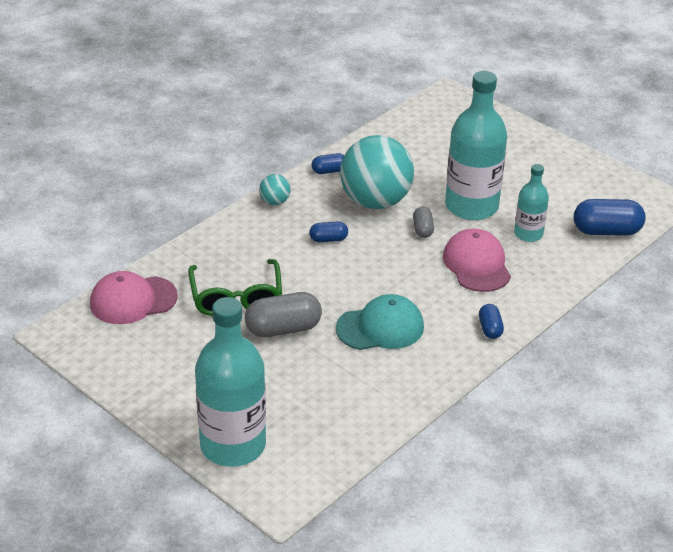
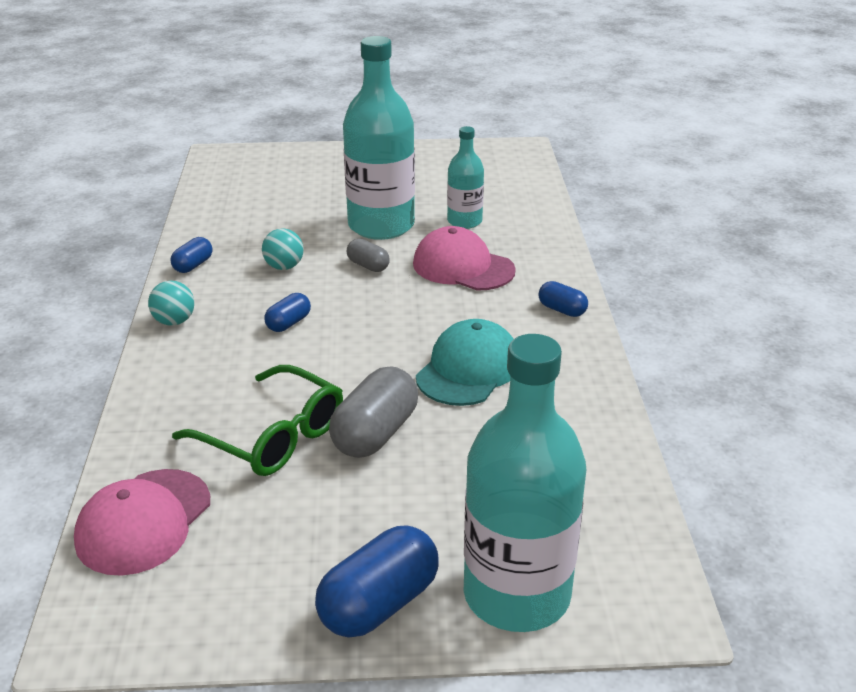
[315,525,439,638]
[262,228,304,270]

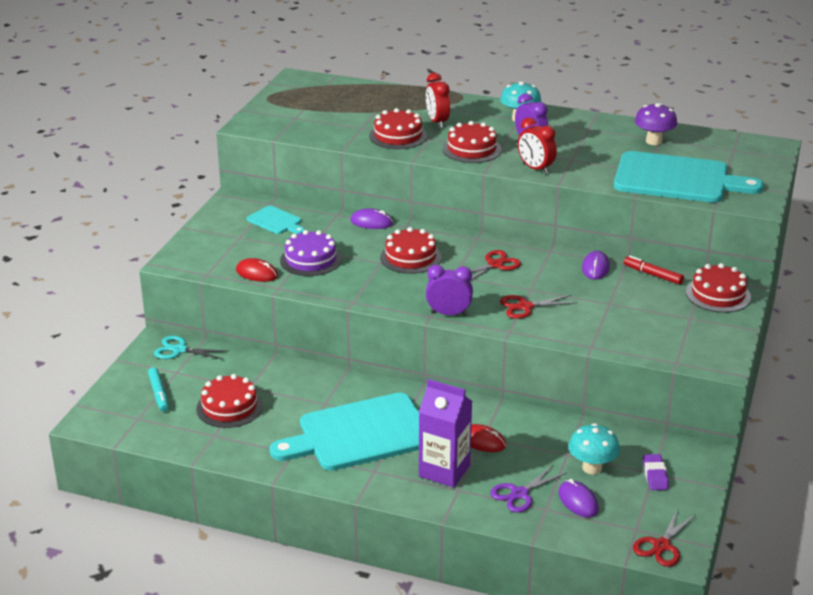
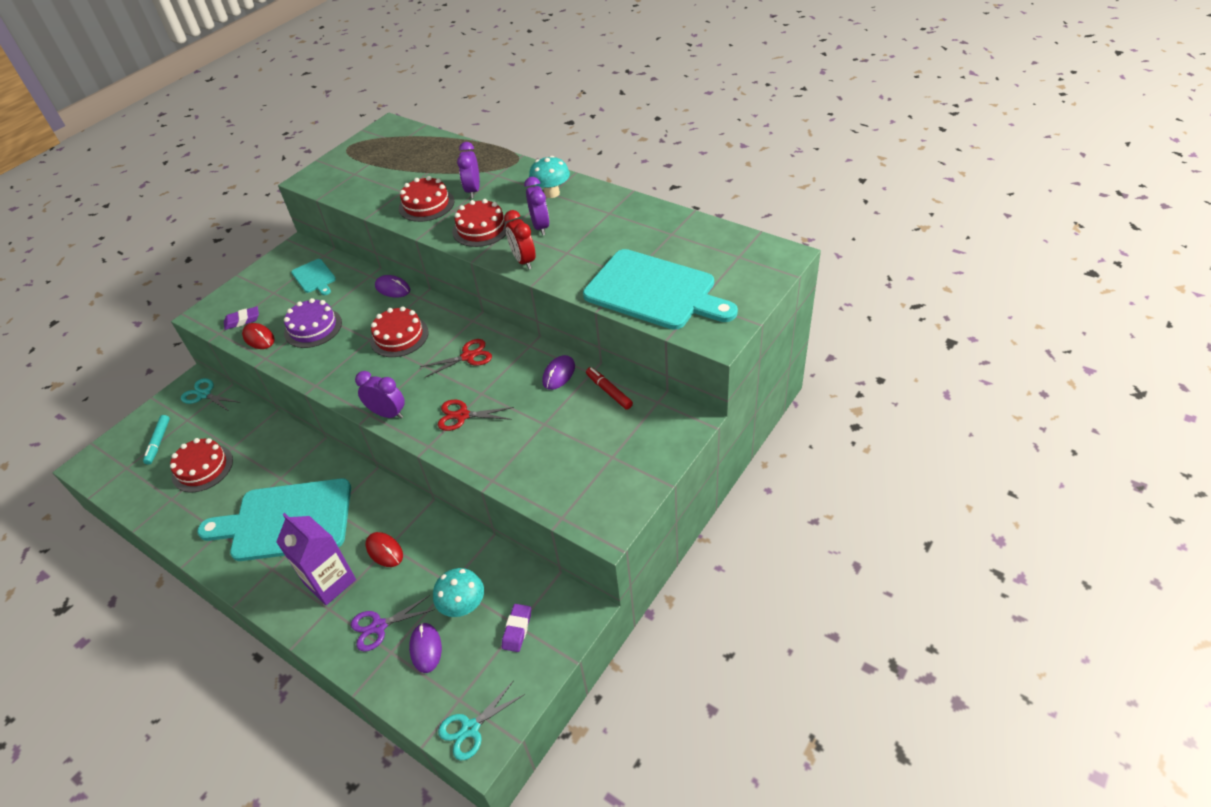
[635,103,677,145] (first image)
[686,263,751,313] (first image)
[224,306,259,330]
[457,142,480,198]
[438,682,525,760]

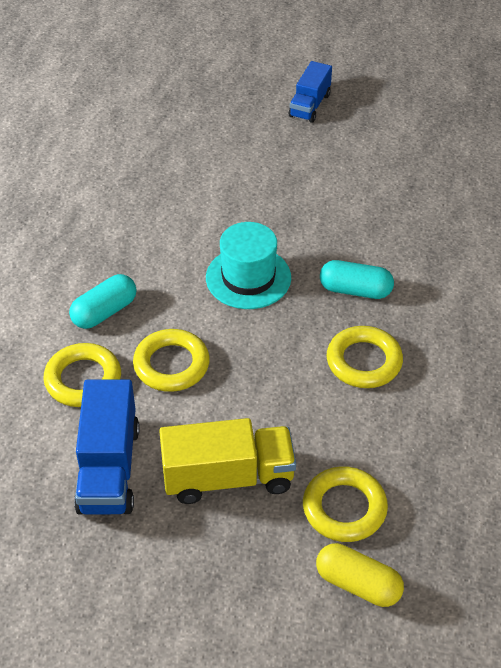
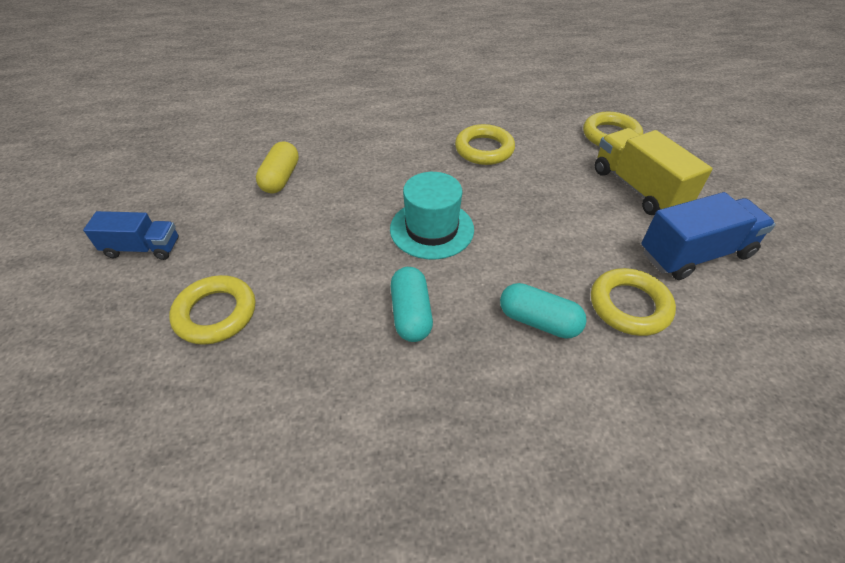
[169,275,255,345]
[256,141,299,193]
[391,267,433,342]

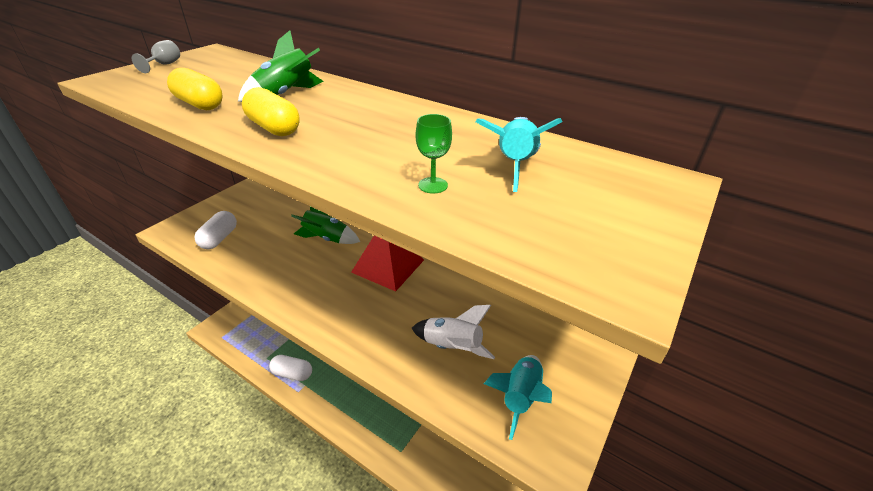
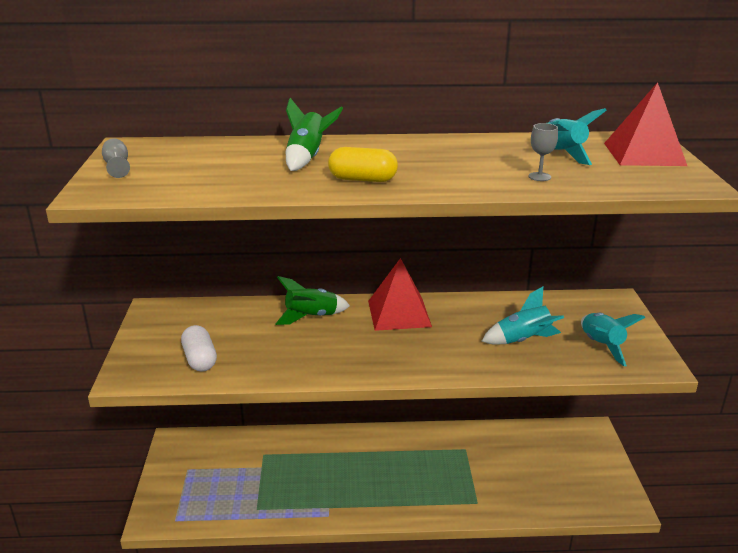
[167,68,223,110] (first image)
[269,355,312,381] (first image)
[604,82,687,166]
[482,287,564,345]
[528,123,558,181]

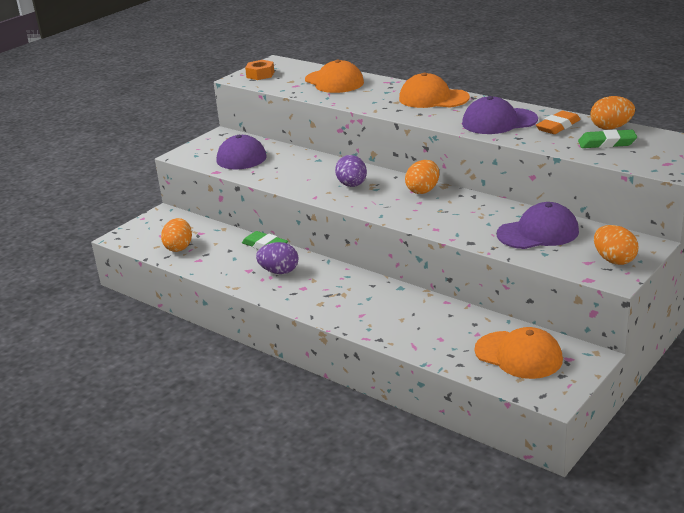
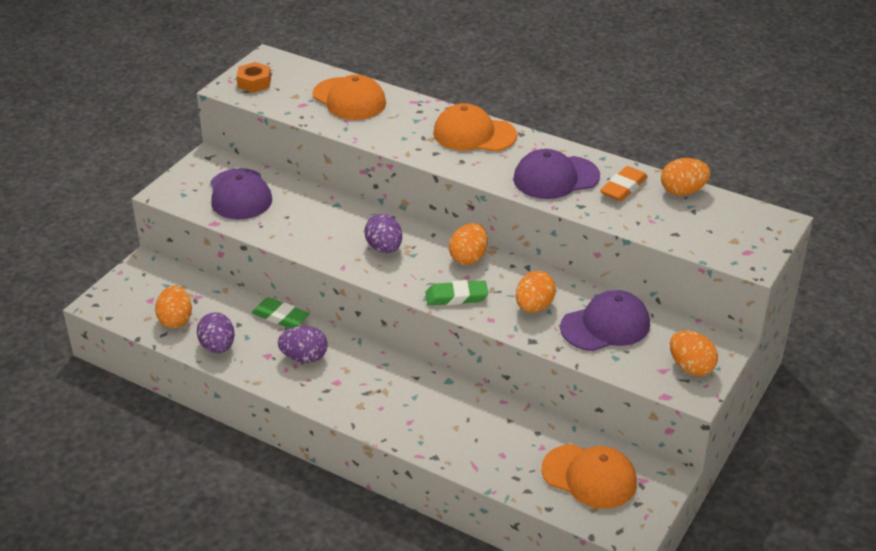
[197,312,235,353]
[515,271,556,313]
[425,280,488,306]

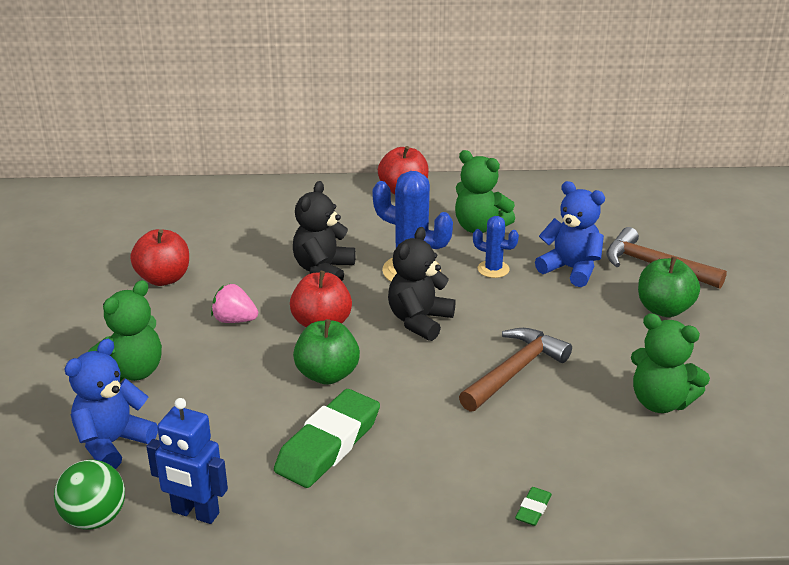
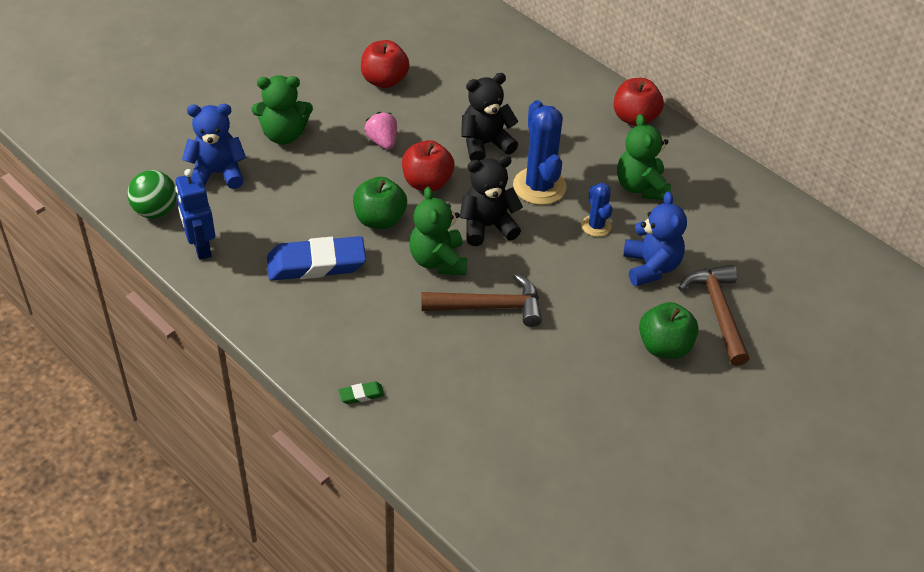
[409,187,467,276]
[267,236,366,281]

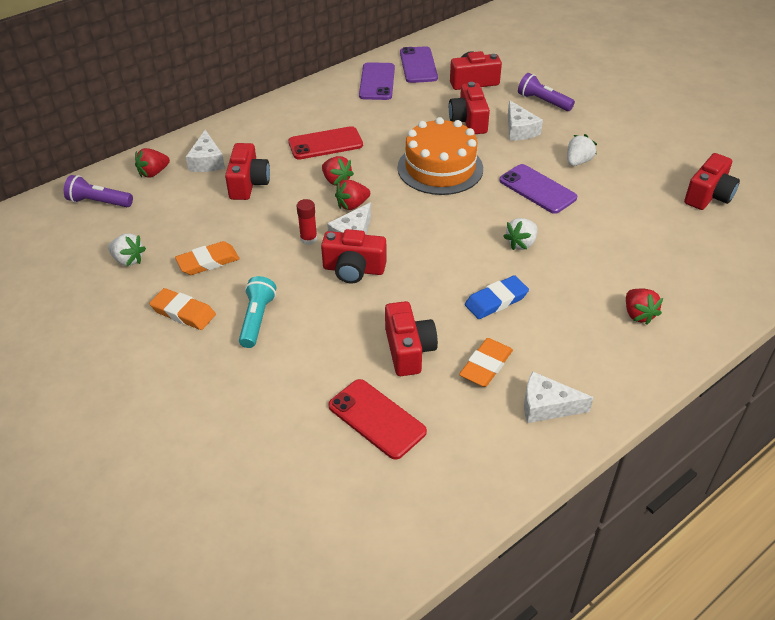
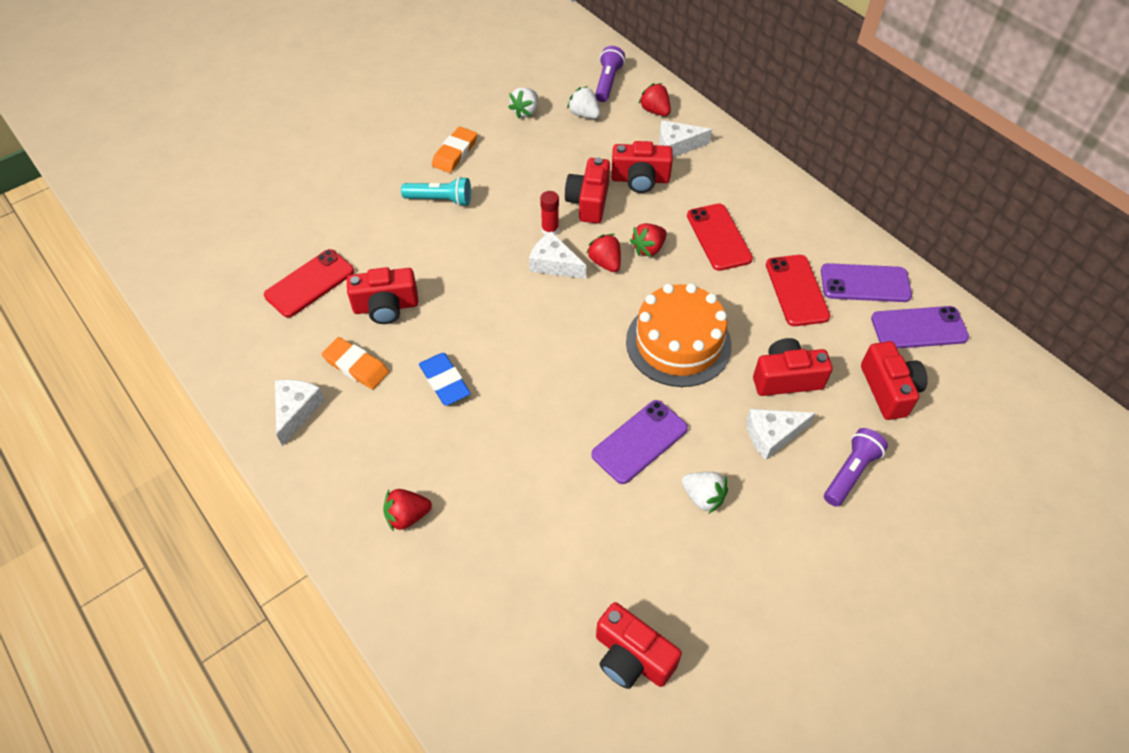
[175,241,239,275] (first image)
[766,255,830,326]
[565,157,610,223]
[567,86,600,119]

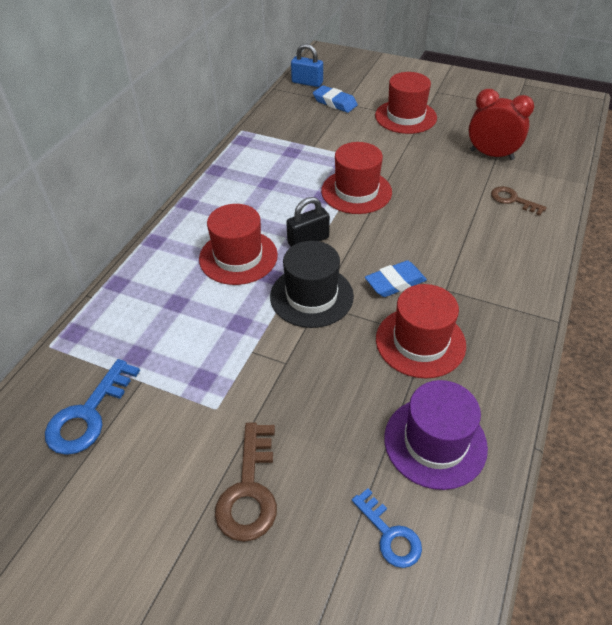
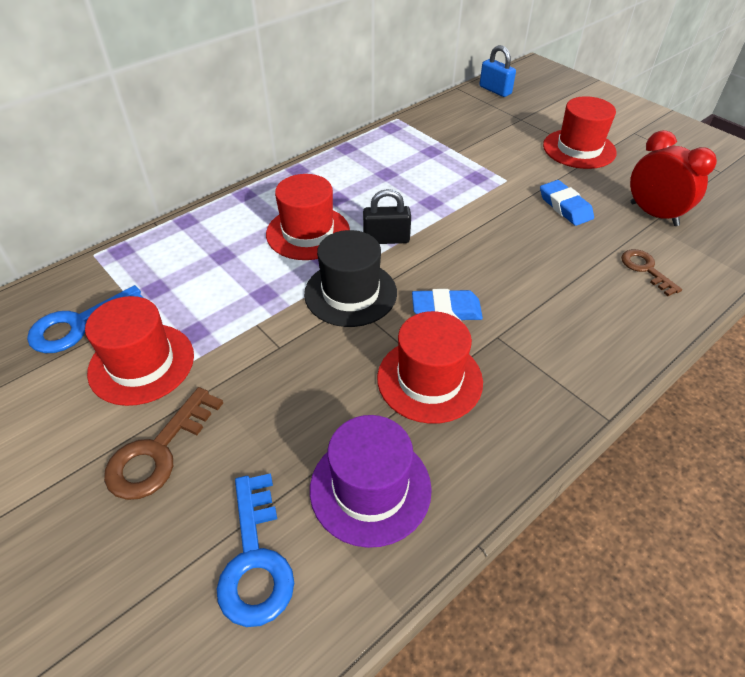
[540,180,594,226]
[85,296,194,406]
[217,473,294,627]

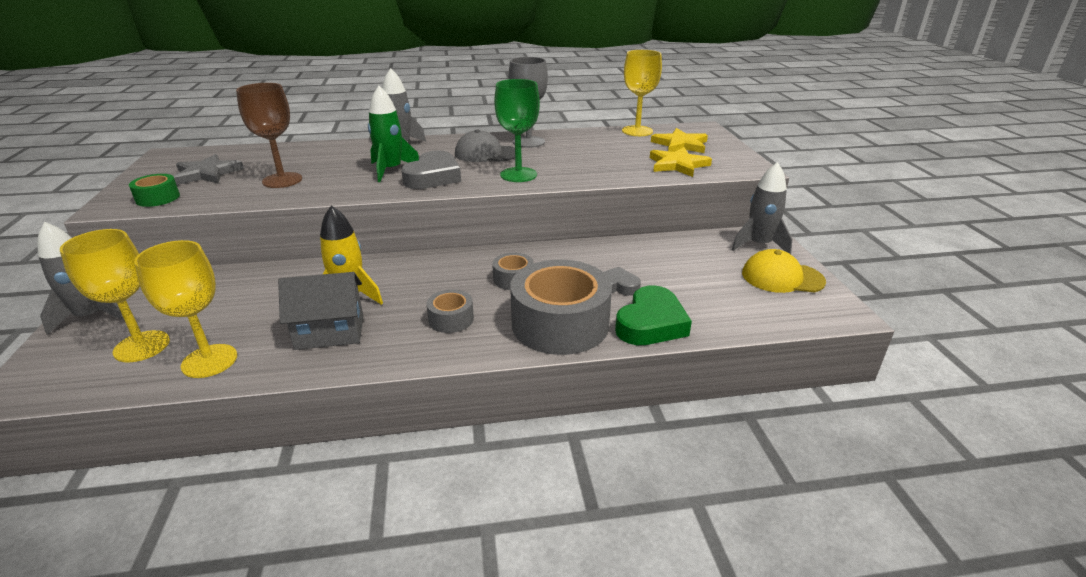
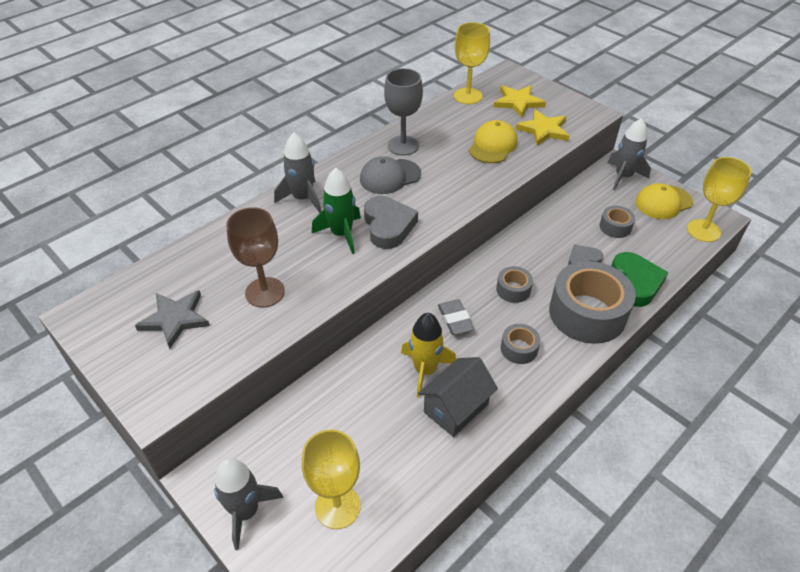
[129,174,180,207] (first image)
[494,79,540,182] (first image)
[438,299,474,335]
[469,120,518,163]
[600,206,635,238]
[687,157,751,242]

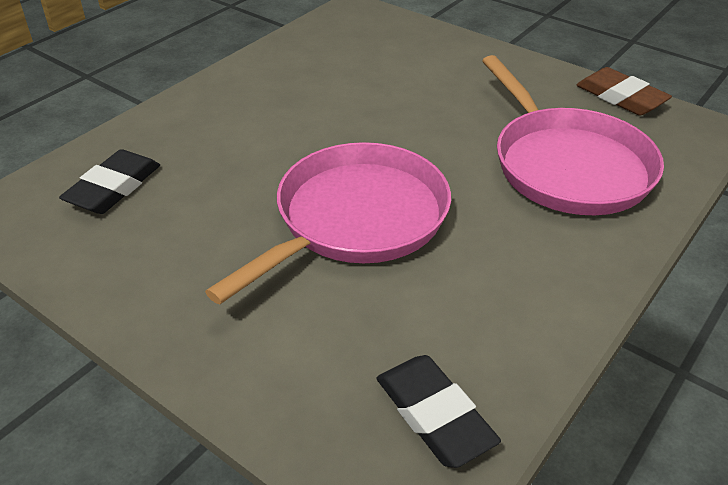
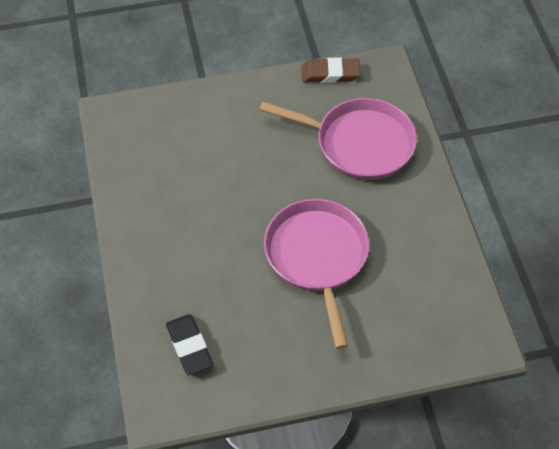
[376,355,501,468] (first image)

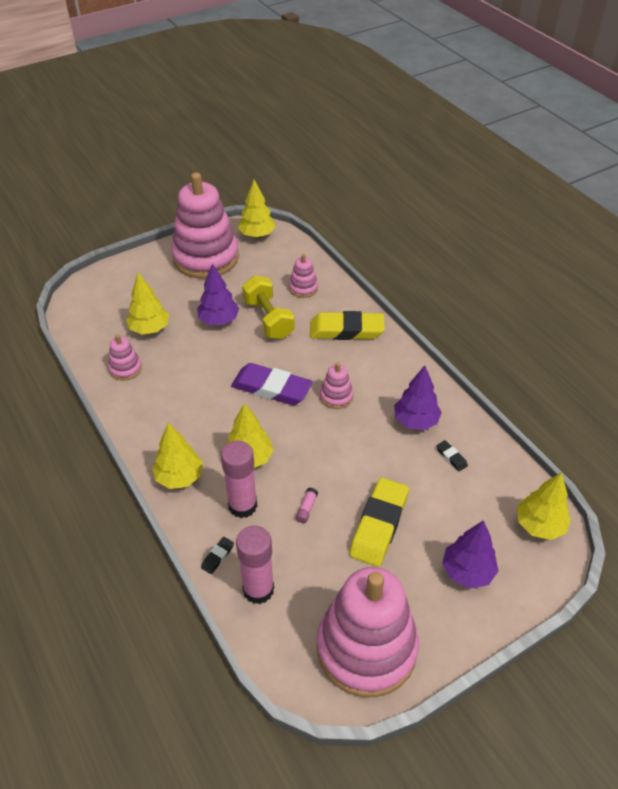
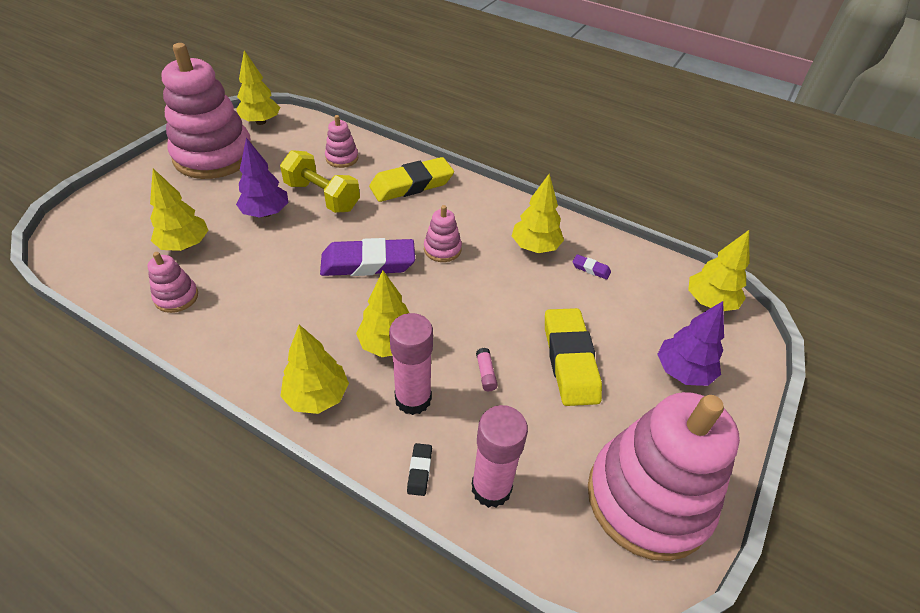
[512,174,564,253]
[573,254,611,279]

